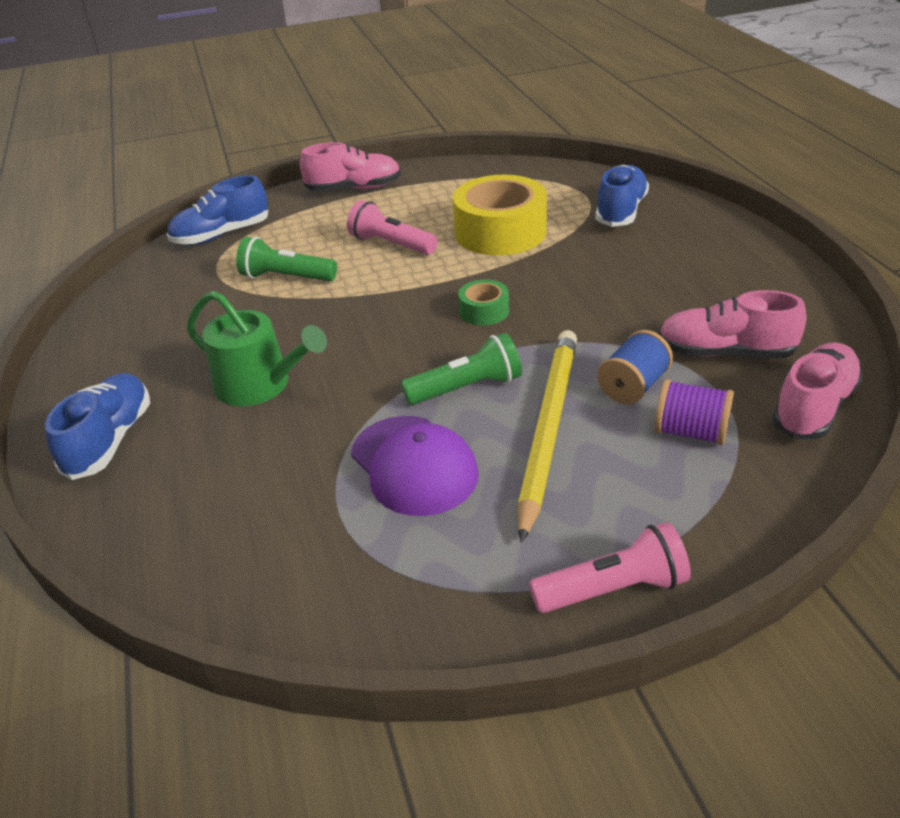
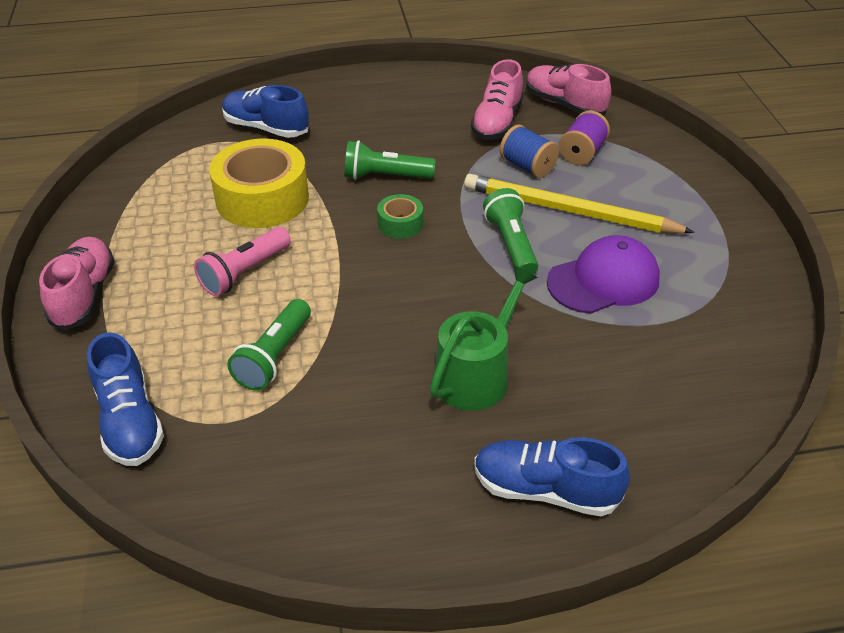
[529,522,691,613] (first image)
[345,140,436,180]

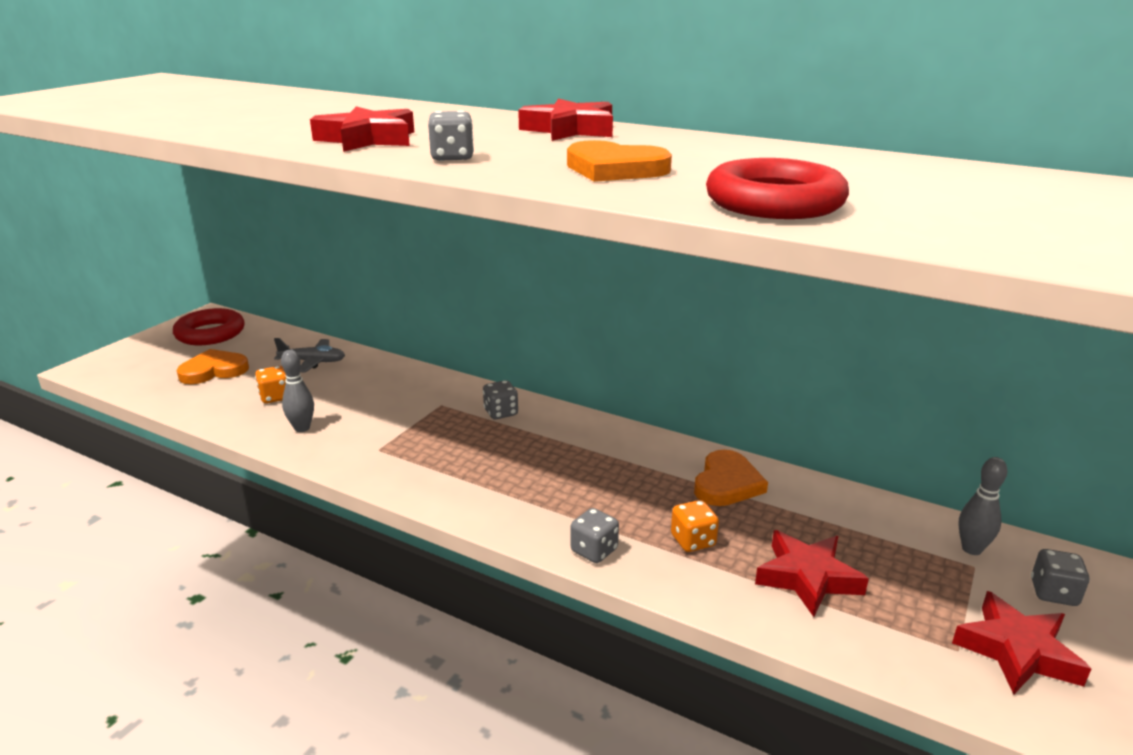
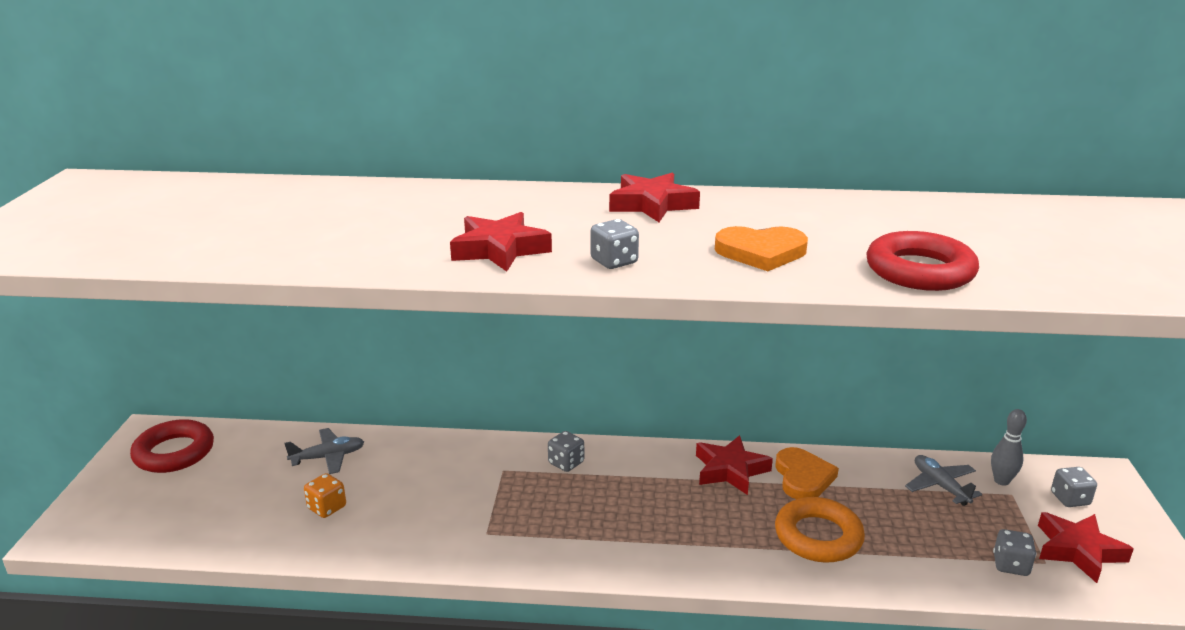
[177,349,249,384] (first image)
[281,350,314,432] (first image)
[905,455,982,506]
[993,529,1036,576]
[696,435,773,495]
[775,497,865,563]

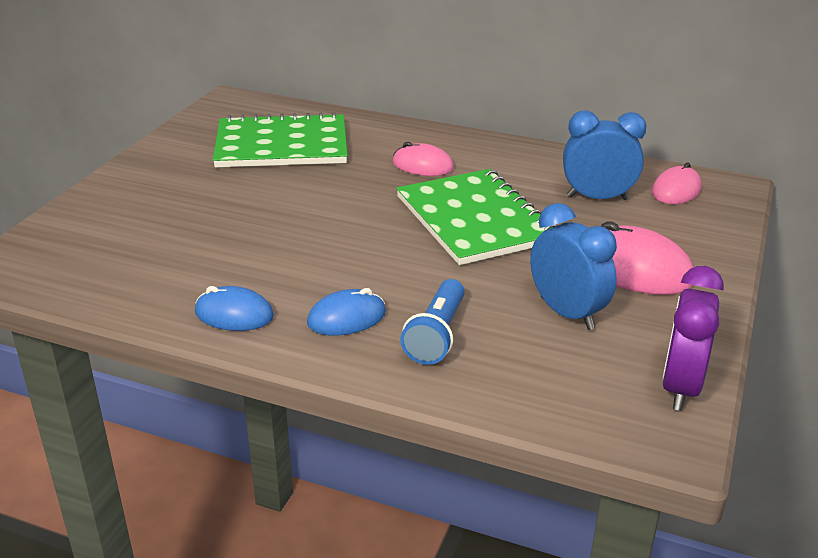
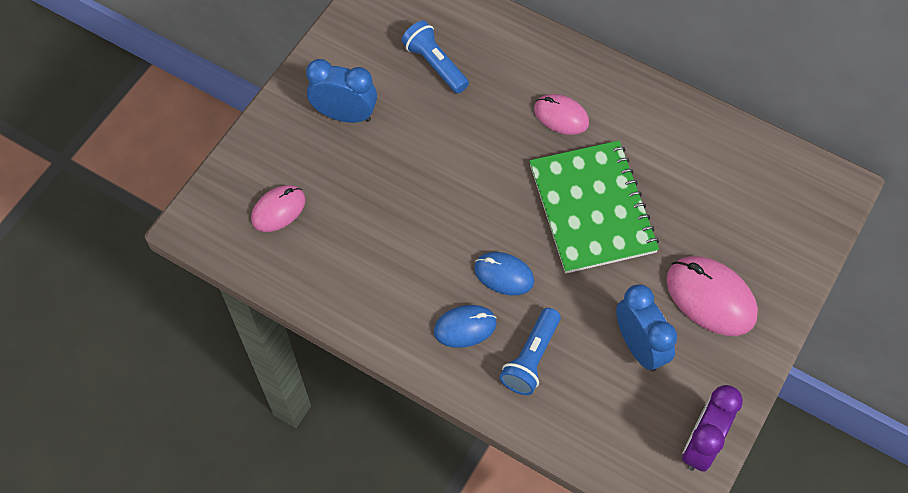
[474,252,534,295]
[306,59,377,123]
[251,185,305,232]
[402,20,469,94]

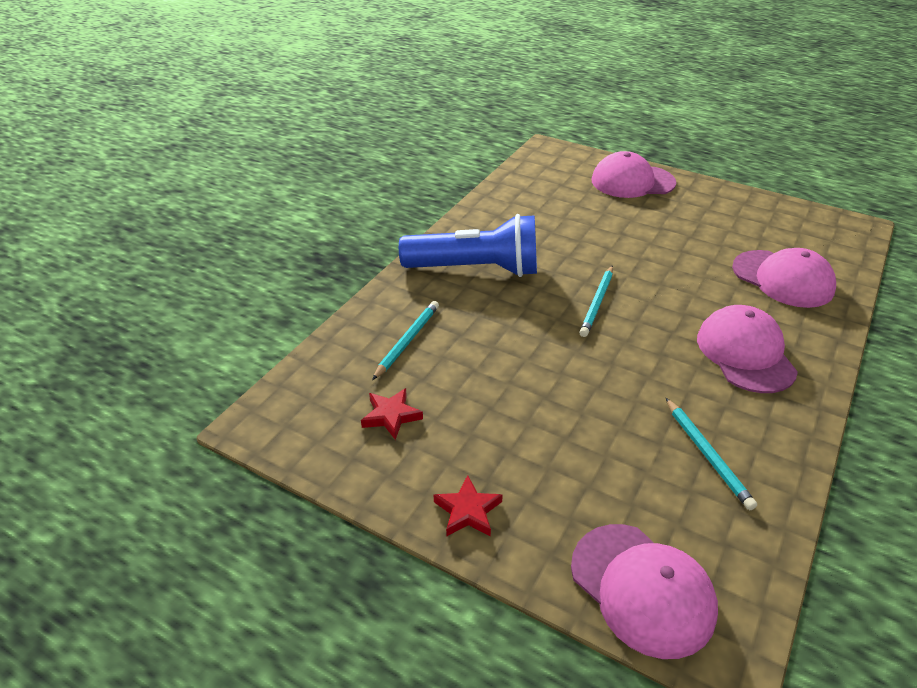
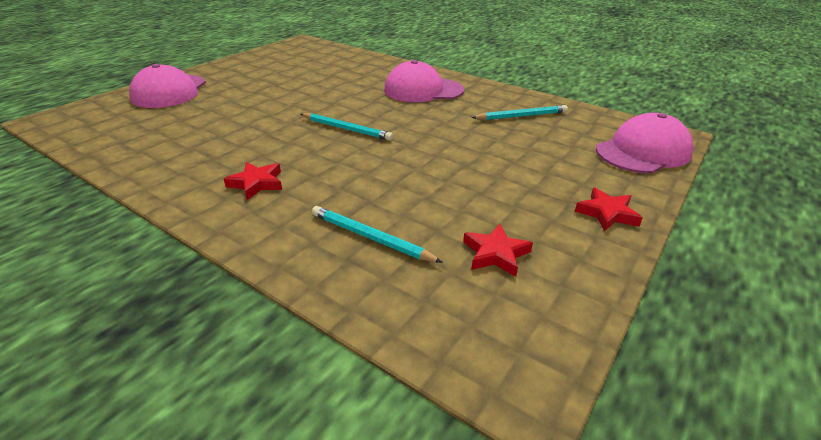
[732,248,836,308] (first image)
[224,162,282,200]

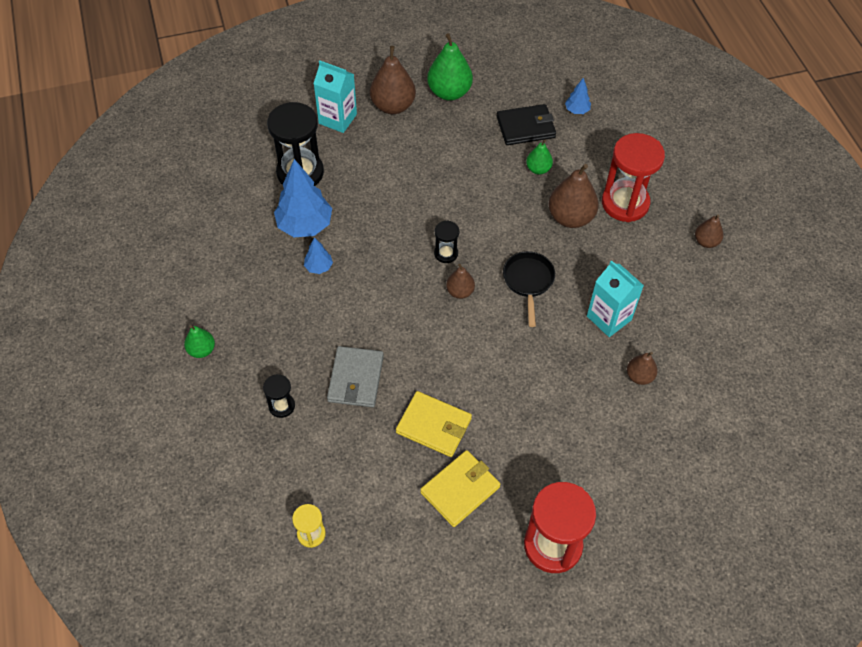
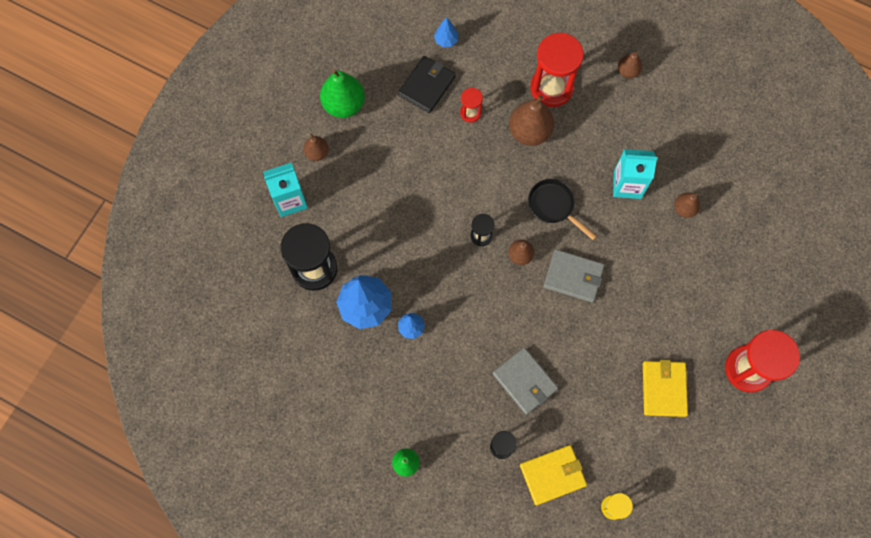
[543,249,605,303]
[520,445,587,505]
[460,88,483,123]
[303,133,329,161]

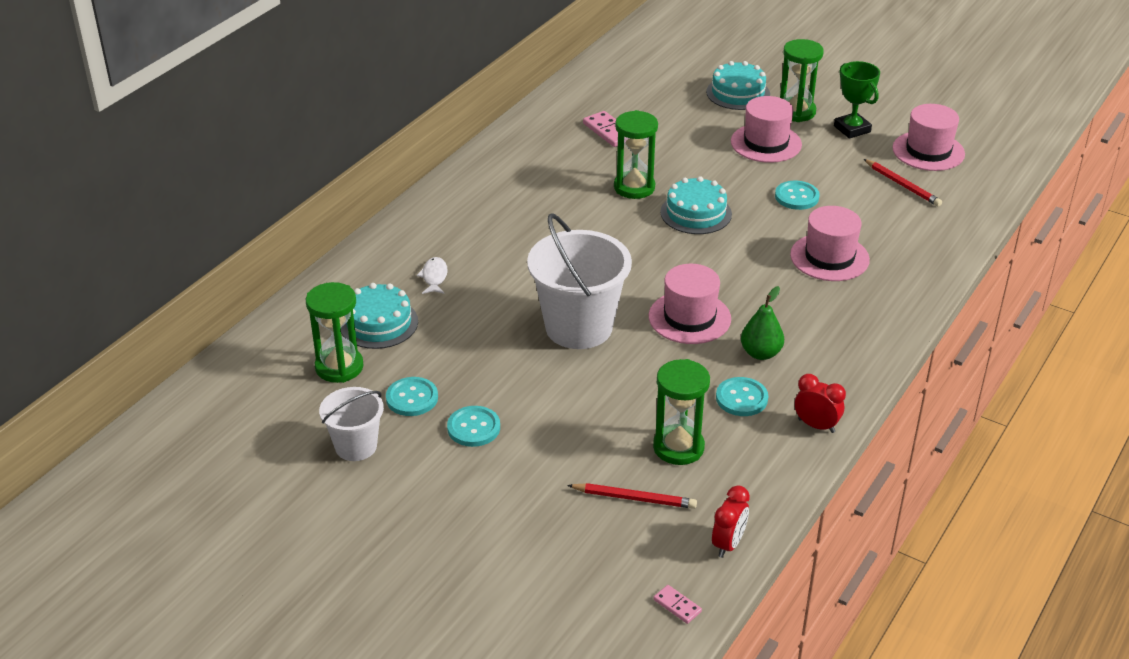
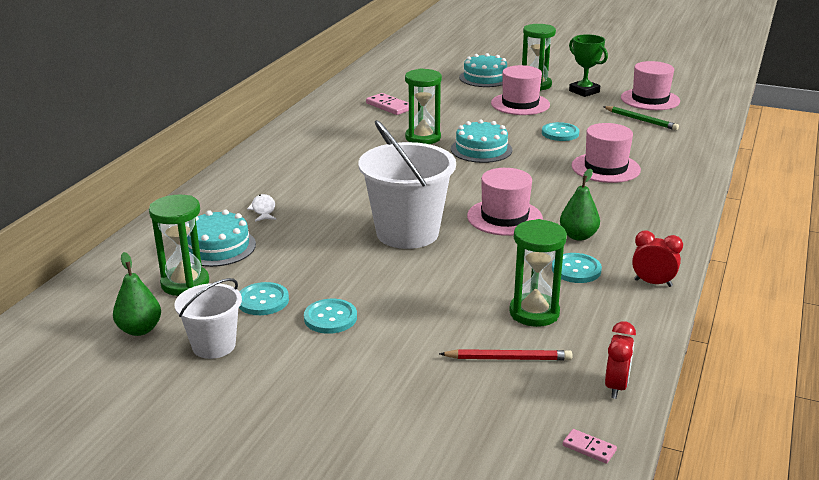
[113,252,161,336]
[603,106,679,130]

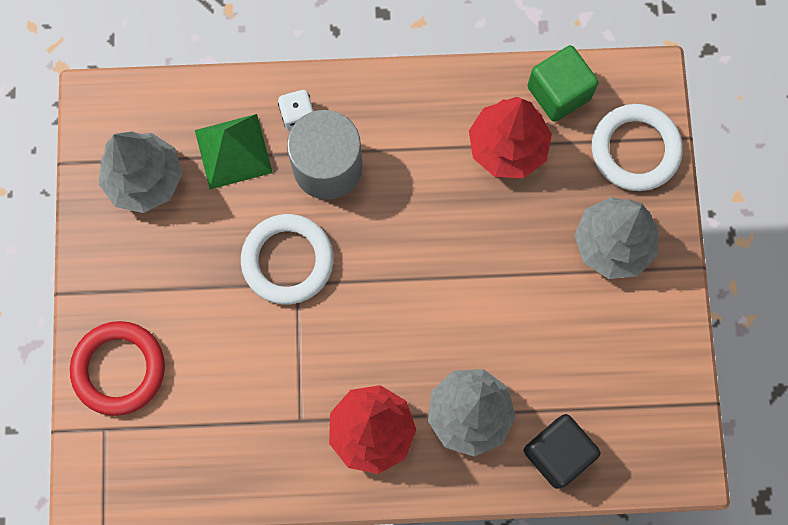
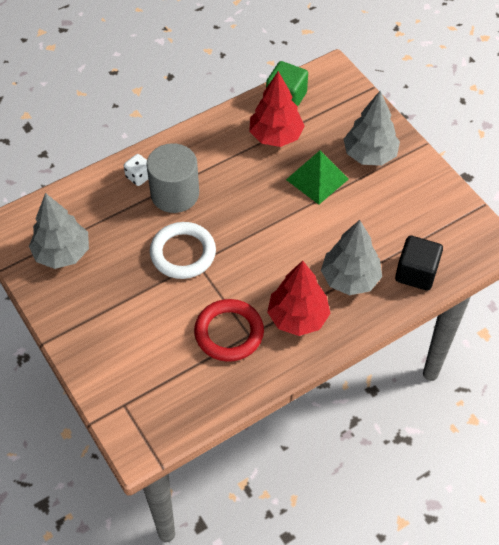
[592,104,683,191] (first image)
[194,299,264,362]
[286,150,349,205]

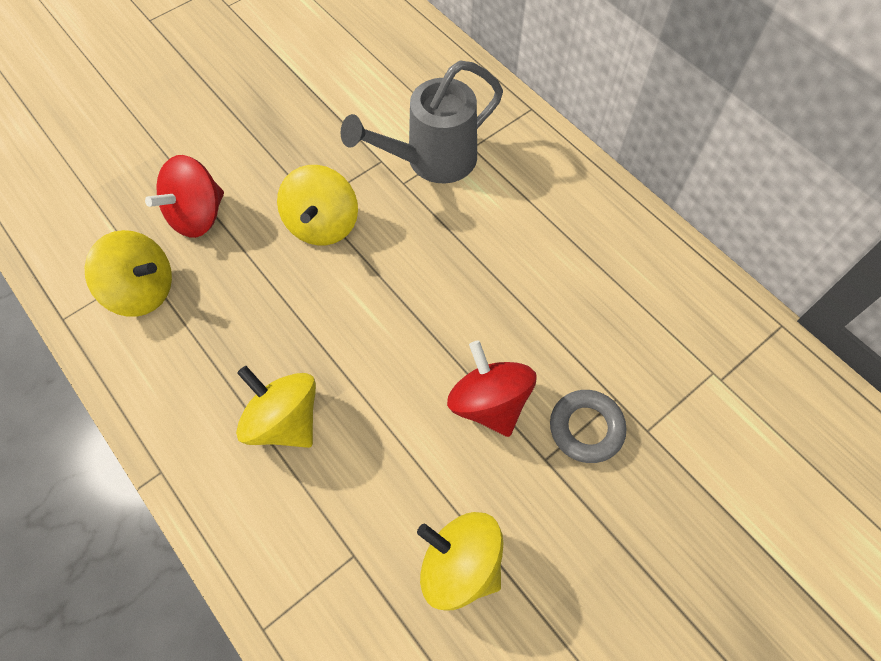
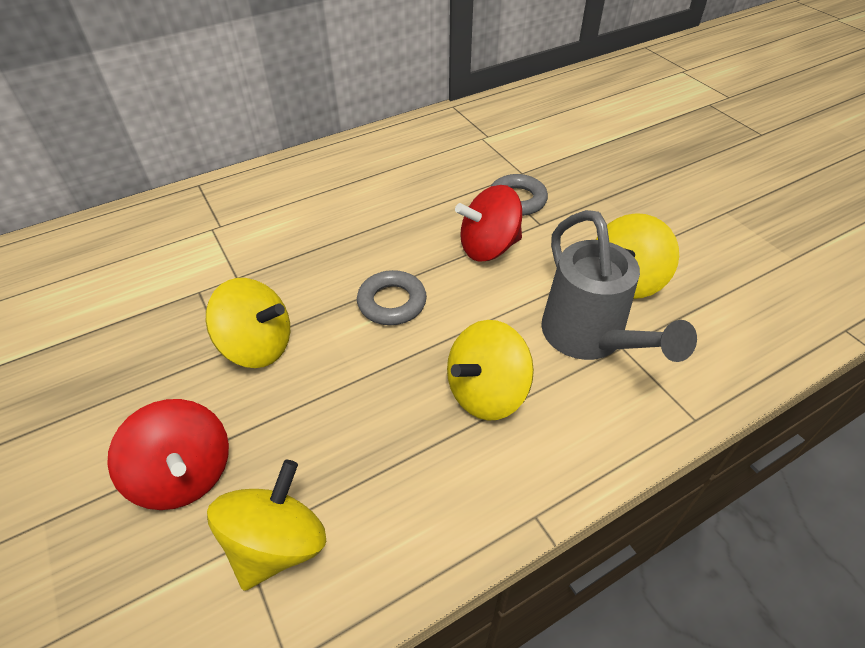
[357,270,427,325]
[541,210,697,362]

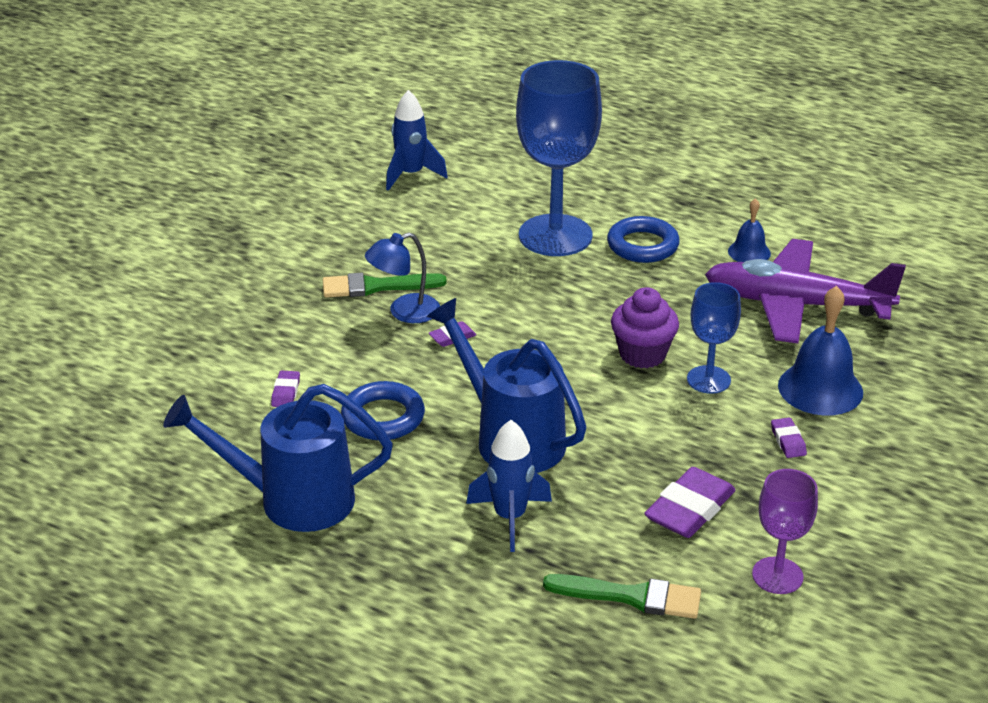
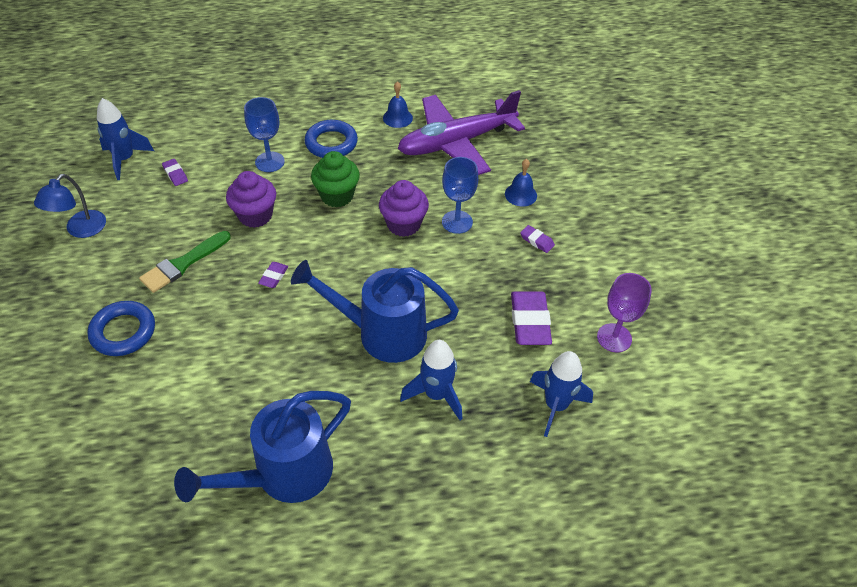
[226,171,276,228]
[311,151,360,207]
[162,159,188,186]
[87,301,155,356]
[34,174,106,238]
[530,351,593,437]
[244,97,285,172]
[505,159,537,207]

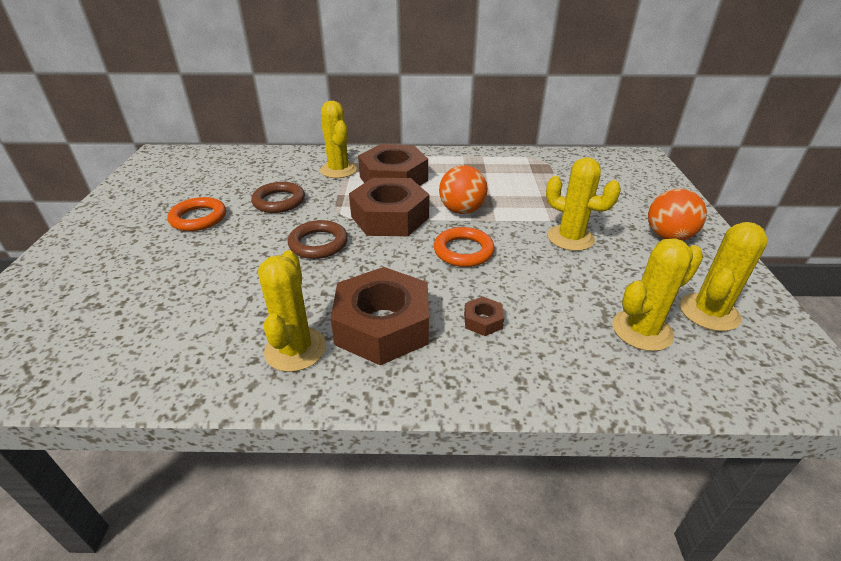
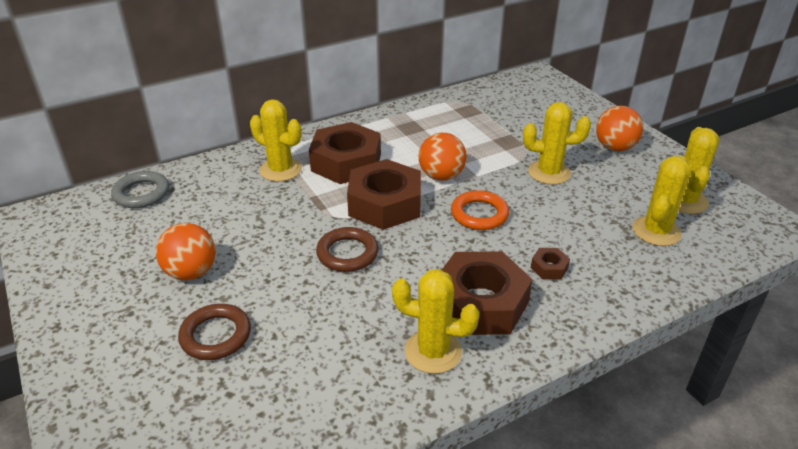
[111,171,169,208]
[178,304,251,360]
[156,223,216,280]
[392,269,480,374]

